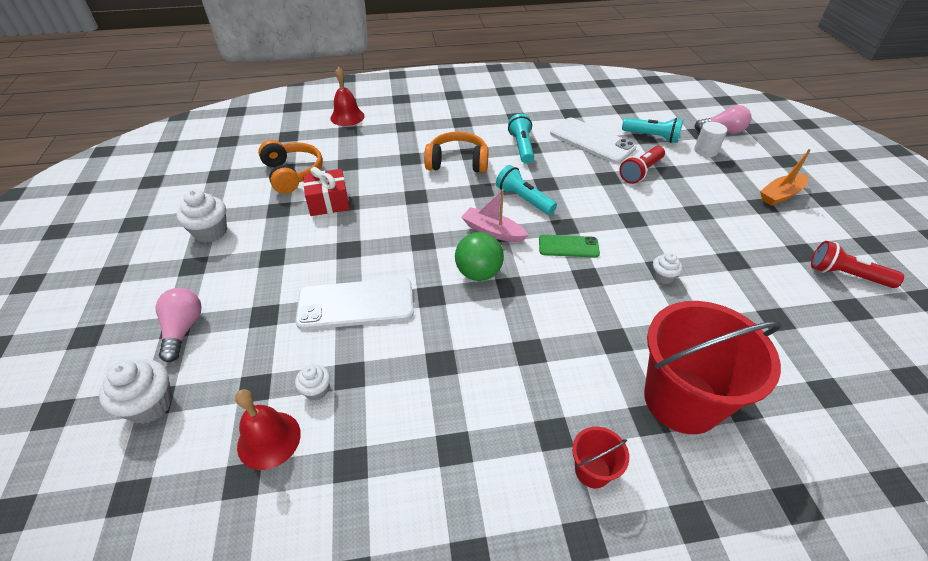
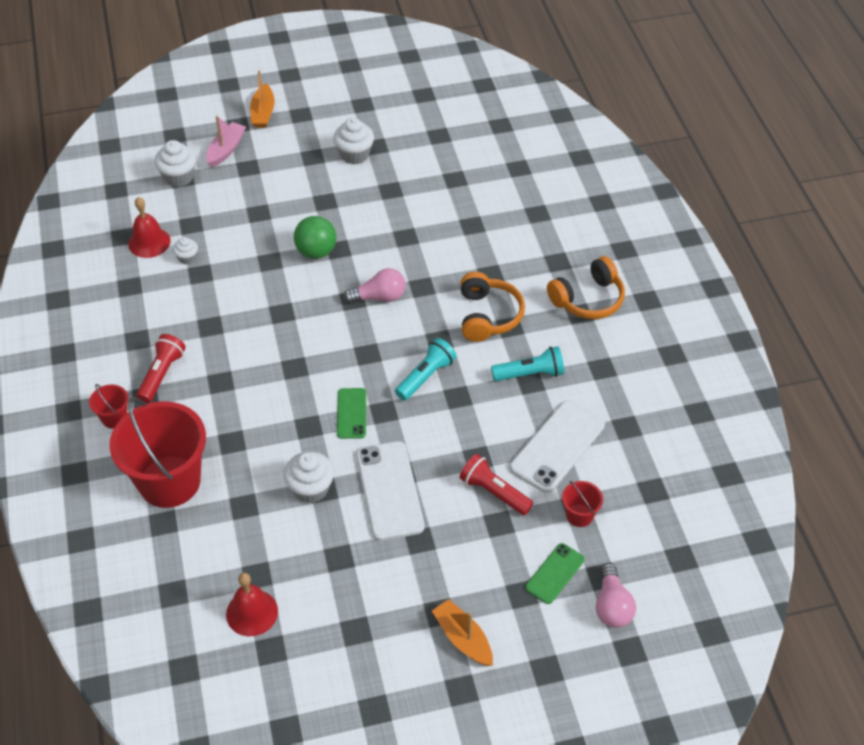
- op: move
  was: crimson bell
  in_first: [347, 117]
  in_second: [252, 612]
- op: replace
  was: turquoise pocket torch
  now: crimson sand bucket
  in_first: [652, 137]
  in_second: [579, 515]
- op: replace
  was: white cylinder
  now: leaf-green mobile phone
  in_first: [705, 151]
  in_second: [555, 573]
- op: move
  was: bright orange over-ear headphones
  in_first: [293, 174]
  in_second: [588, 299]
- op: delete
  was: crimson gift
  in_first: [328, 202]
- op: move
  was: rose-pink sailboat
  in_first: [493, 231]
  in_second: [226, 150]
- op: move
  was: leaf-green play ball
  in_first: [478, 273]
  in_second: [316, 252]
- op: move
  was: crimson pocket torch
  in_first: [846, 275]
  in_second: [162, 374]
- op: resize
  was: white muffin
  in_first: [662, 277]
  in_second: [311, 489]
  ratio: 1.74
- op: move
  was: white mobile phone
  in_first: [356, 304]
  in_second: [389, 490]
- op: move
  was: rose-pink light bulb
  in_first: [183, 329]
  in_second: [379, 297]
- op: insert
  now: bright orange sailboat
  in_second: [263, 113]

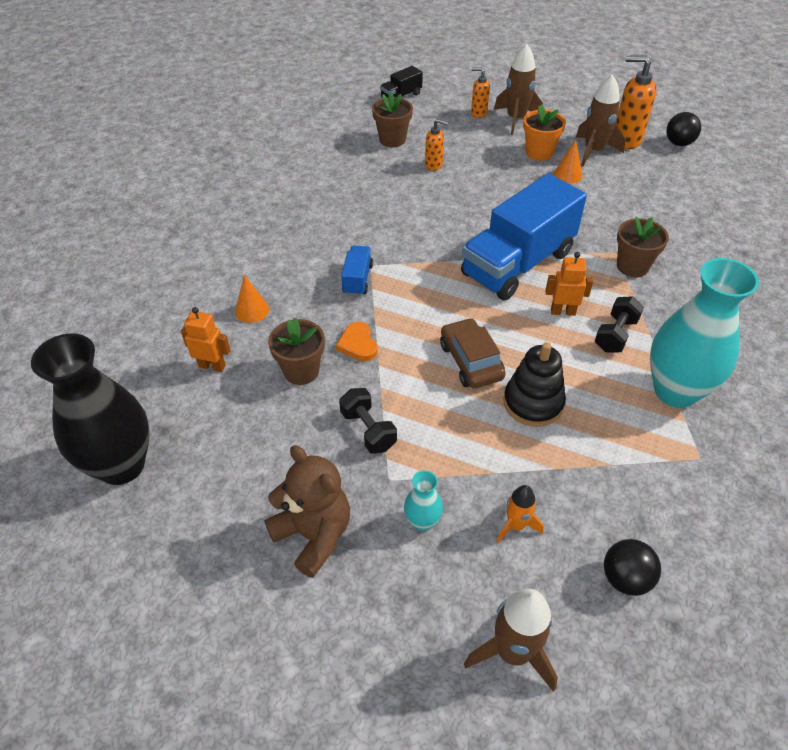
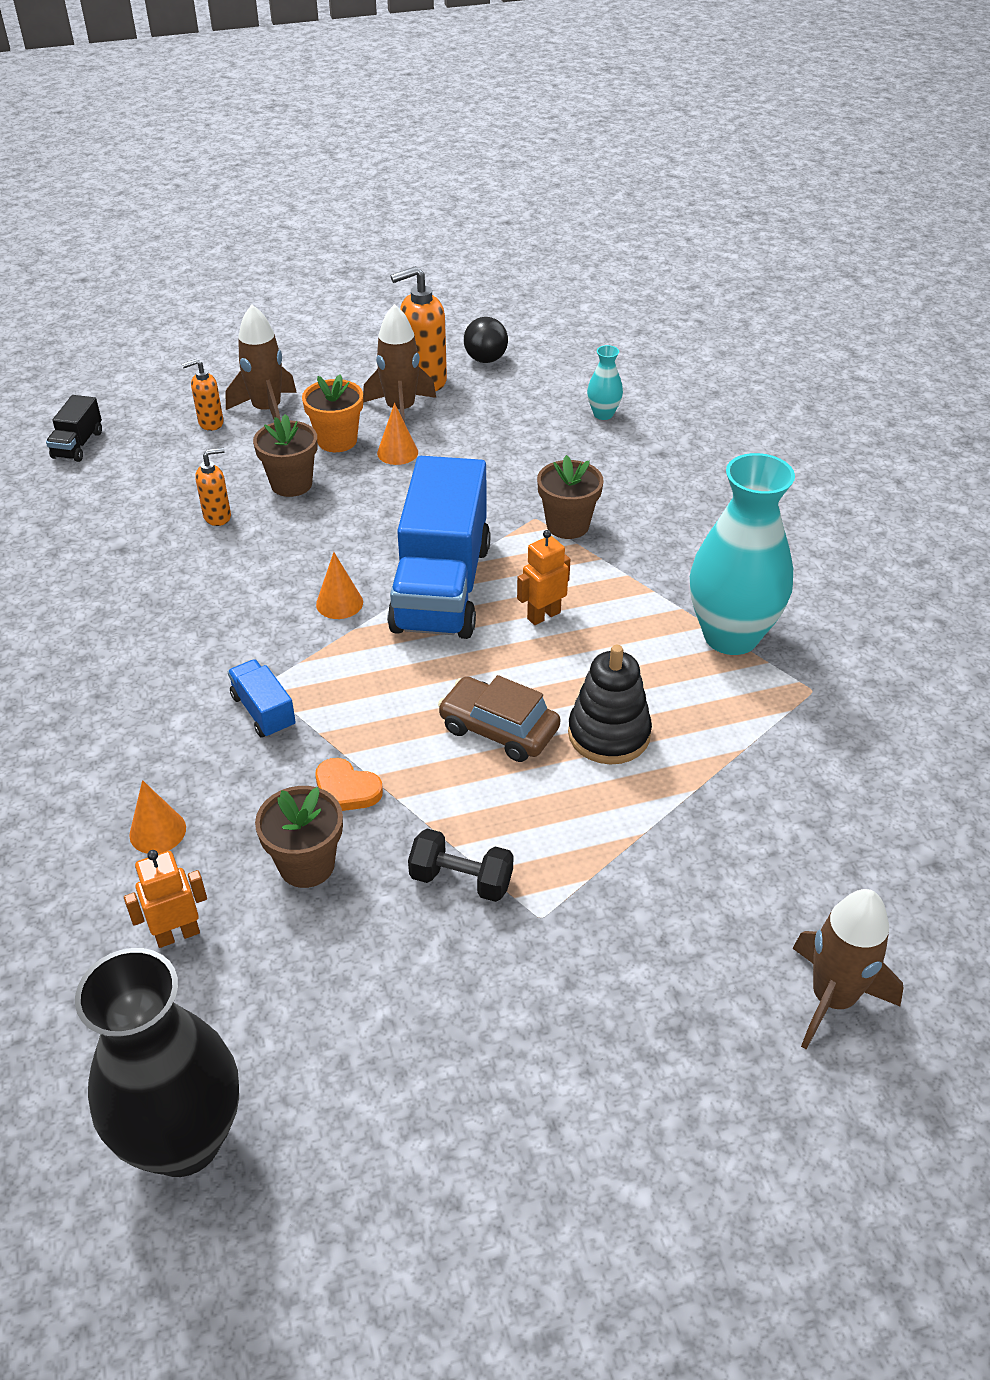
- op: move
  was: brown flower pot
  in_first: [392, 139]
  in_second: [291, 484]
- op: delete
  was: black free weight
  in_first: [615, 335]
- op: delete
  was: brown teddy bear
  in_first: [313, 535]
- op: move
  was: turquoise vase
  in_first: [422, 521]
  in_second: [603, 414]
- op: delete
  was: bright orange toy rocket
  in_first: [516, 525]
- op: delete
  was: black play ball
  in_first: [625, 578]
- op: insert
  now: bright orange solid cone
  in_second: [339, 603]

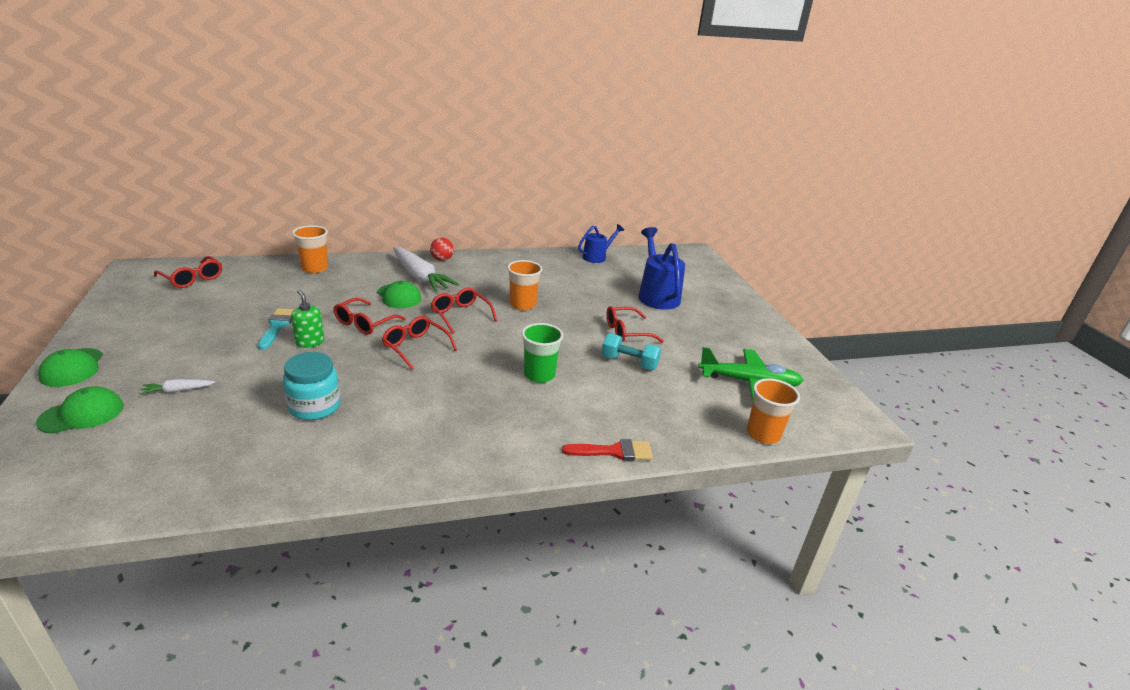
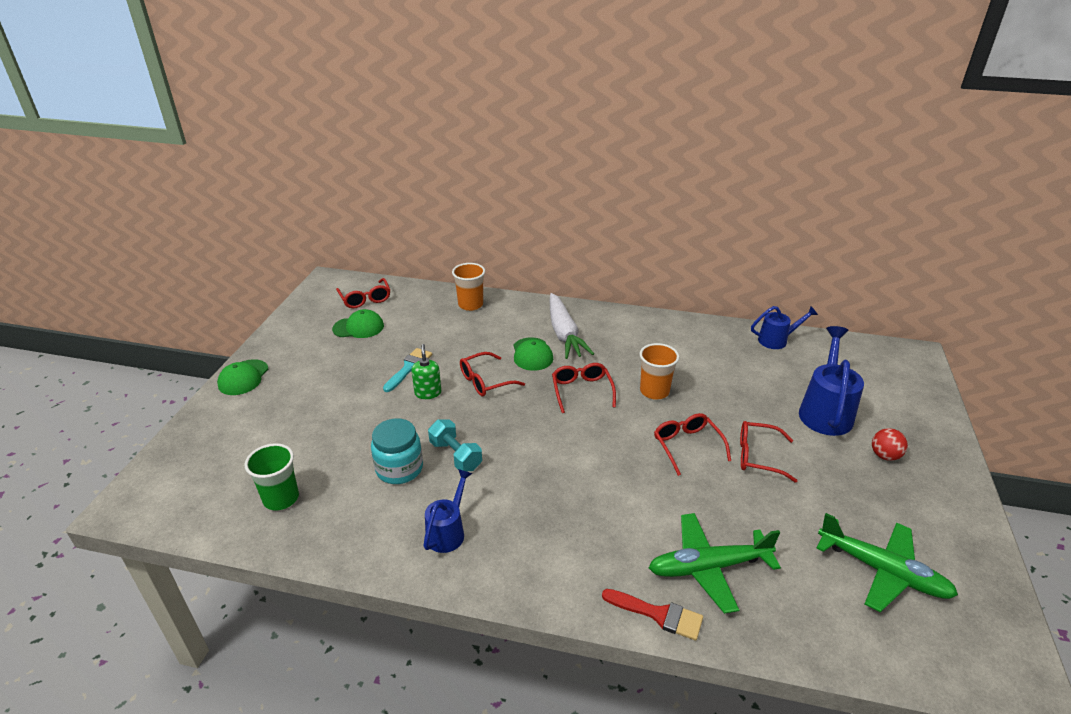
- op: move
  was: crimson play ball
  in_first: [442, 259]
  in_second: [884, 456]
- op: move
  was: crimson glasses
  in_first: [415, 347]
  in_second: [687, 446]
- op: move
  was: leaf-green tumbler
  in_first: [539, 375]
  in_second: [281, 498]
- op: move
  was: turquoise free weight
  in_first: [629, 362]
  in_second: [456, 455]
- op: delete
  was: bright orange tumbler
  in_first: [763, 434]
- op: delete
  was: white root vegetable
  in_first: [178, 390]
- op: move
  was: leaf-green cap
  in_first: [82, 414]
  in_second: [358, 327]
- op: insert
  now: royal blue watering can
  in_second: [448, 532]
- op: insert
  now: leaf-green plane
  in_second: [709, 567]

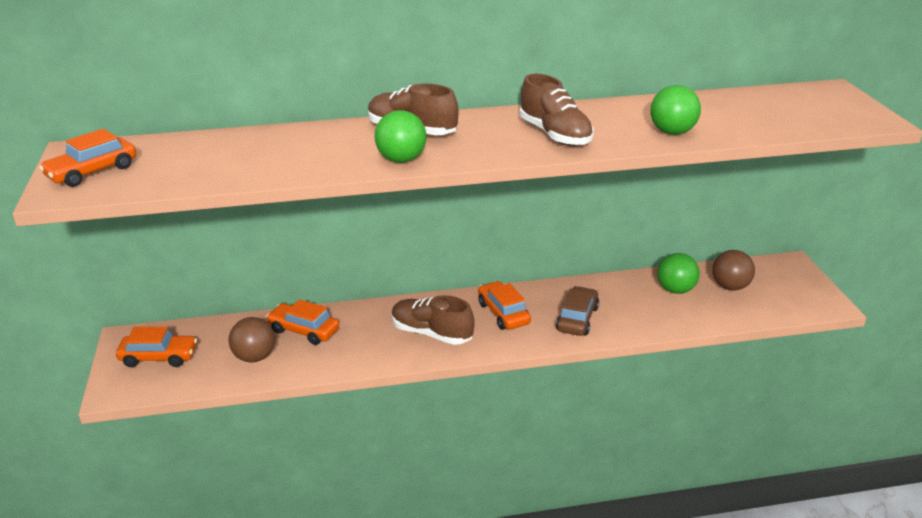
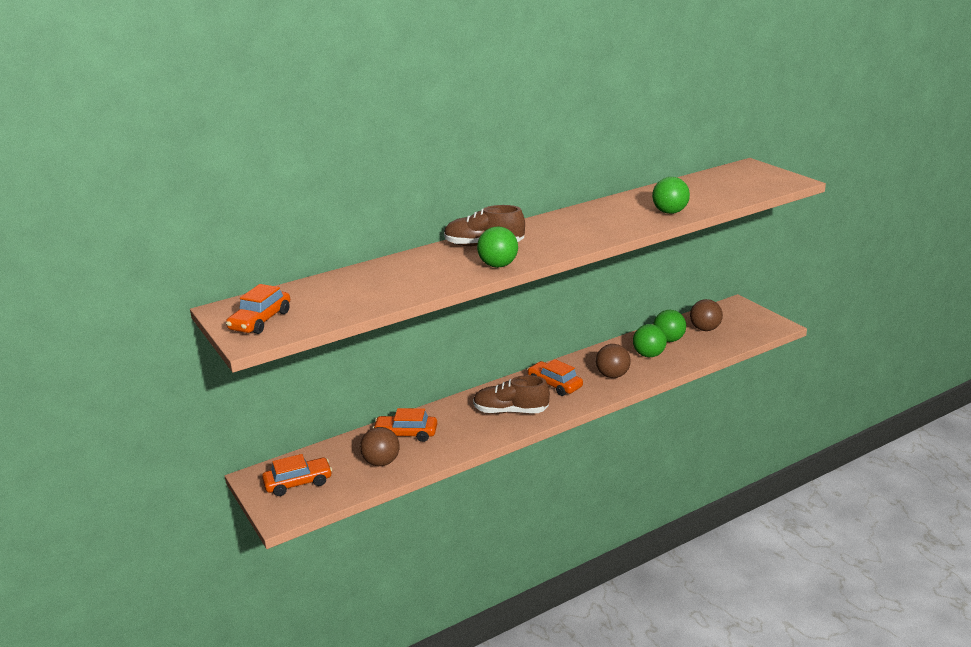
- op: delete
  was: brown sneaker
  in_first: [555, 135]
- op: replace
  was: brown toy car
  now: brown play ball
  in_first: [577, 319]
  in_second: [612, 375]
- op: insert
  now: leaf-green play ball
  in_second: [649, 355]

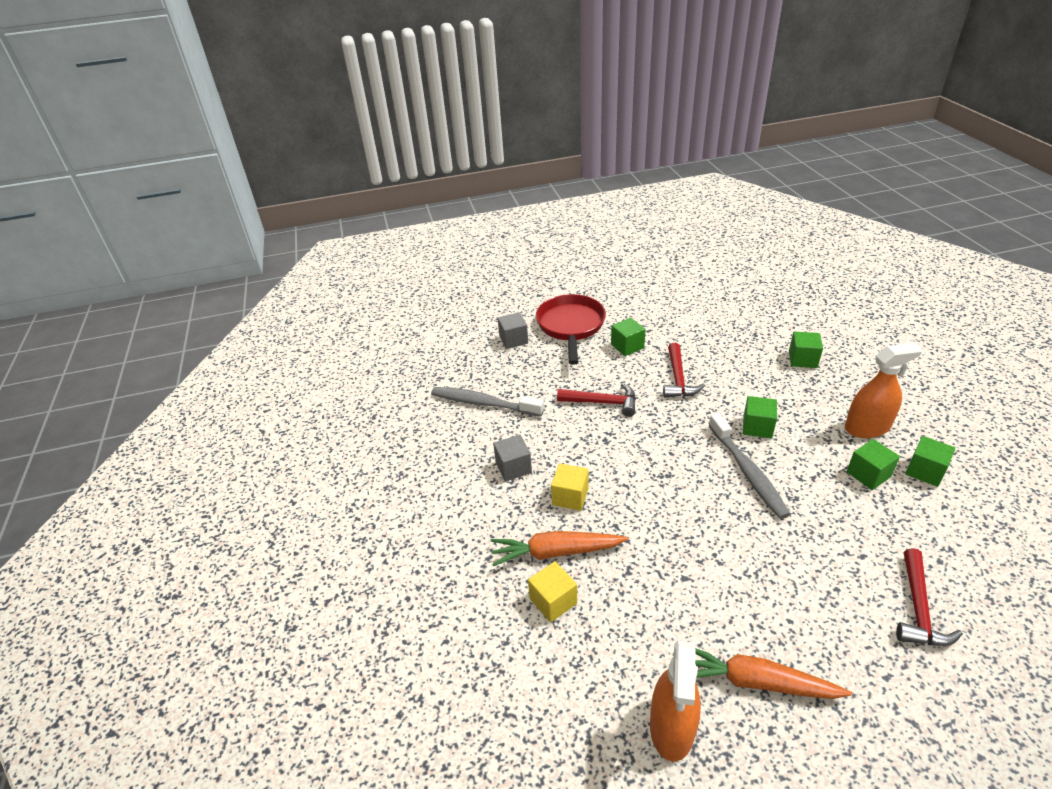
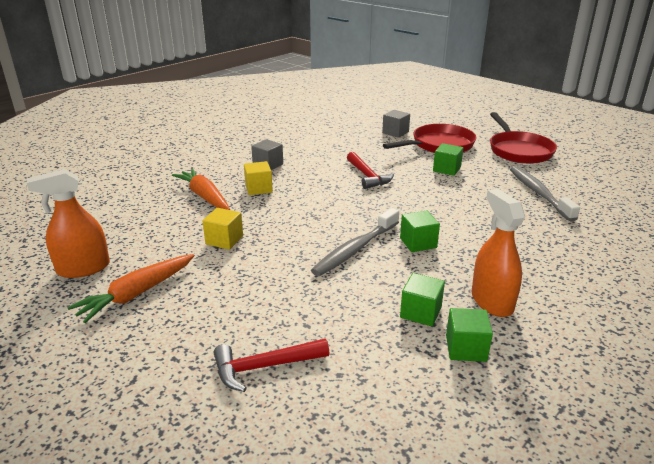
- op: delete
  was: leaf-green block
  in_first: [802, 359]
- op: delete
  was: crimson carpenter's hammer
  in_first: [678, 378]
- op: rotate
  was: bright orange sprayer
  in_first: [867, 427]
  in_second: [491, 301]
  clockwise: -150
- op: move
  was: grey toothbrush
  in_first: [483, 403]
  in_second: [539, 193]
- op: move
  was: golden block
  in_first: [553, 601]
  in_second: [224, 240]
- op: rotate
  was: bright orange root vegetable
  in_first: [756, 682]
  in_second: [136, 294]
  clockwise: -120
- op: insert
  now: crimson frying pan
  in_second: [518, 151]

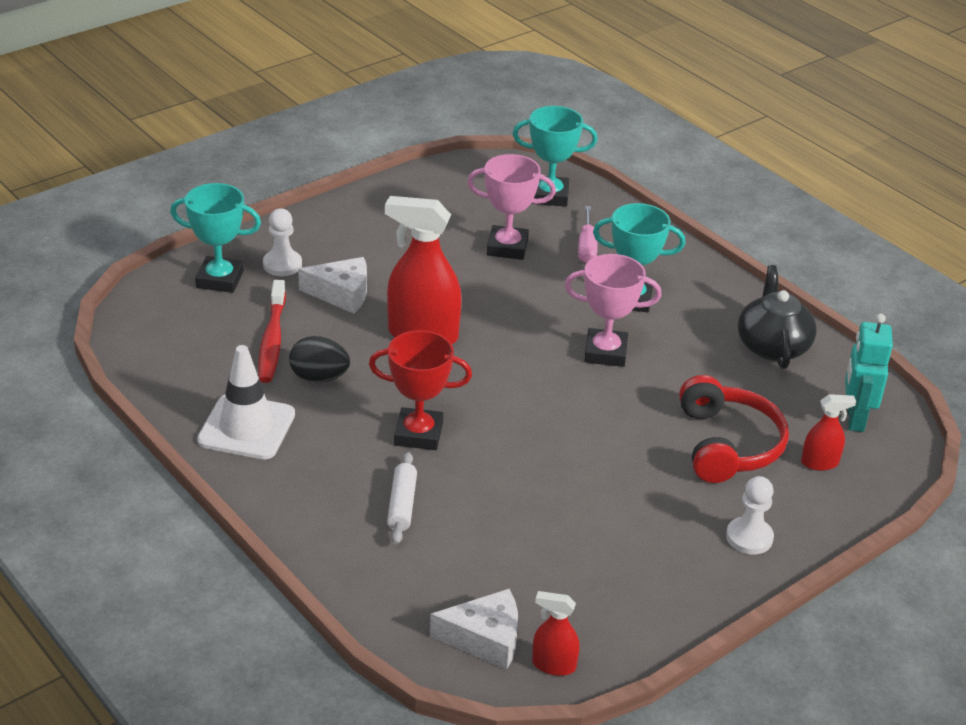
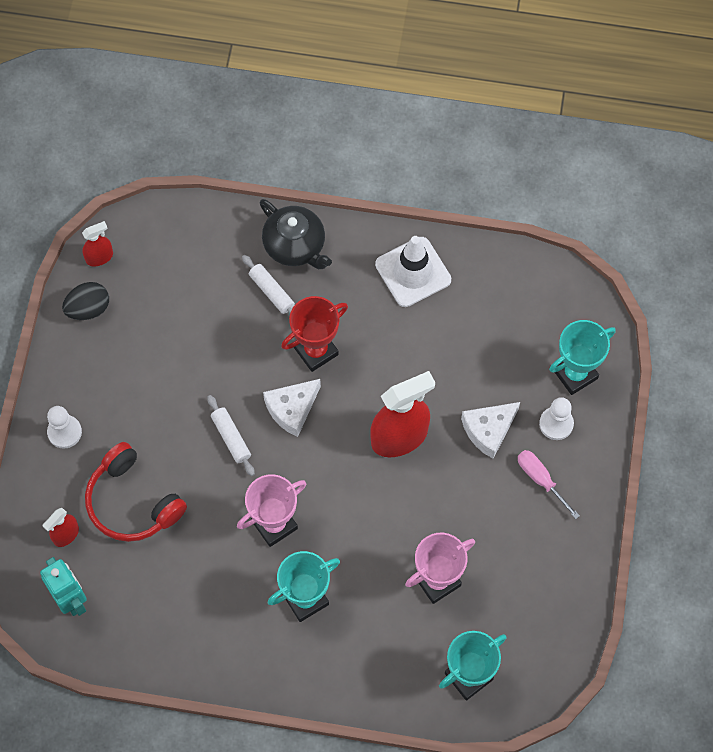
- op: move
  was: rose-pink hand screwdriver
  in_first: [587, 247]
  in_second: [541, 480]
- op: move
  was: black tea pot
  in_first: [772, 346]
  in_second: [295, 246]
- op: delete
  was: crimson toothbrush
  in_first: [272, 340]
- op: move
  was: black egg
  in_first: [319, 377]
  in_second: [88, 309]
- op: move
  was: white cheese
  in_first: [485, 638]
  in_second: [292, 409]
- op: insert
  now: white rolling pin
  in_second: [231, 438]

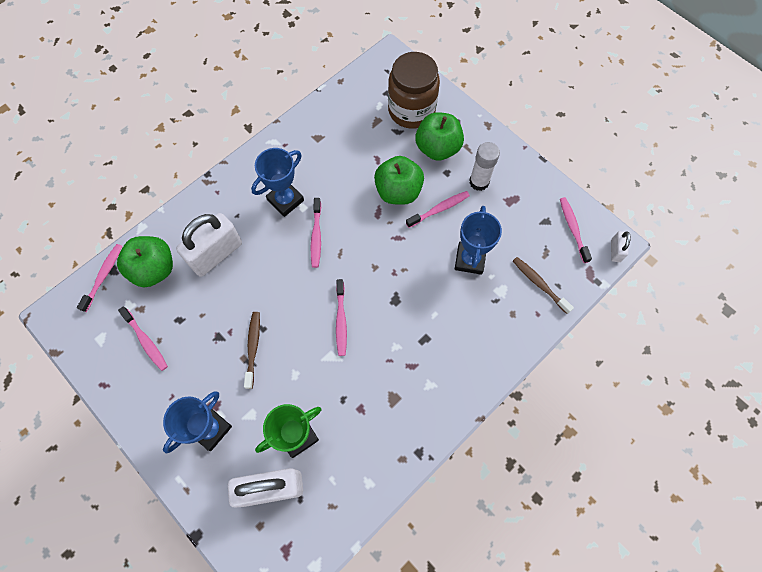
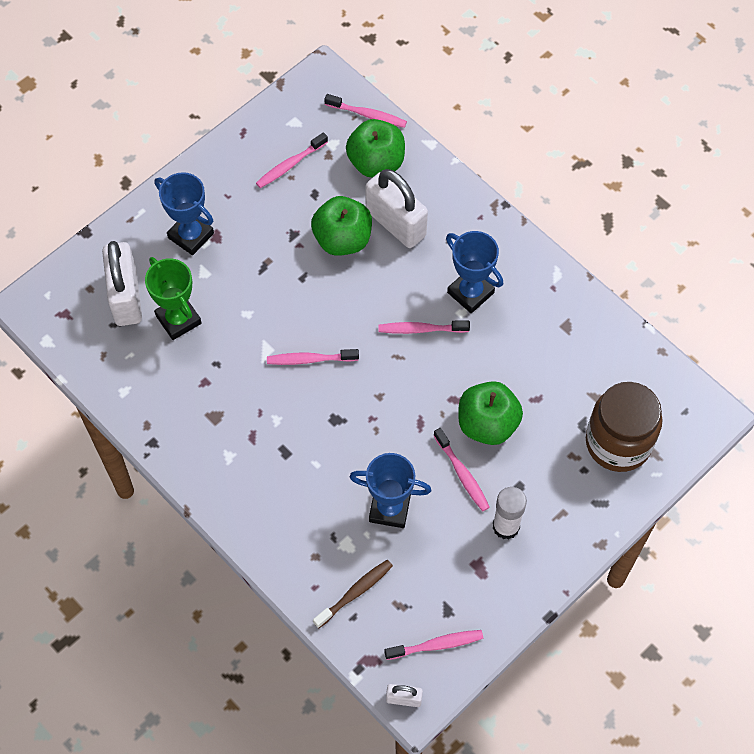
- op: move
  was: leaf-green apple
  in_first: [437, 148]
  in_second: [342, 239]
- op: delete
  was: brown toothbrush
  in_first: [253, 347]

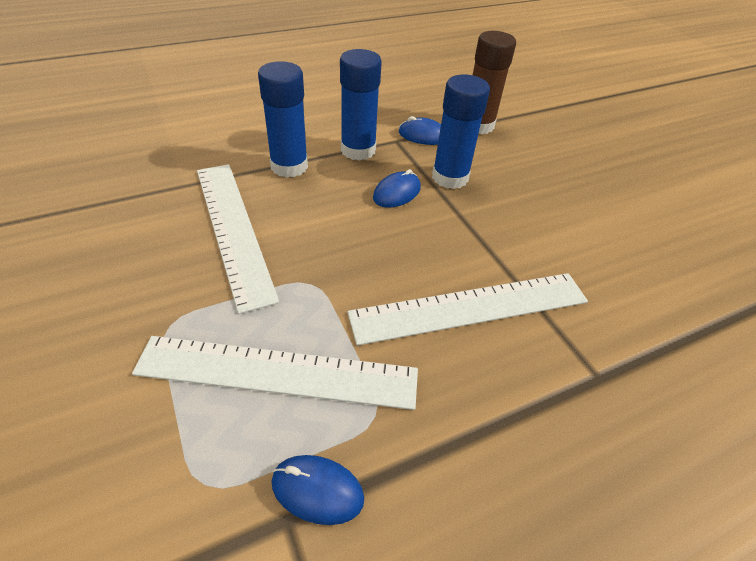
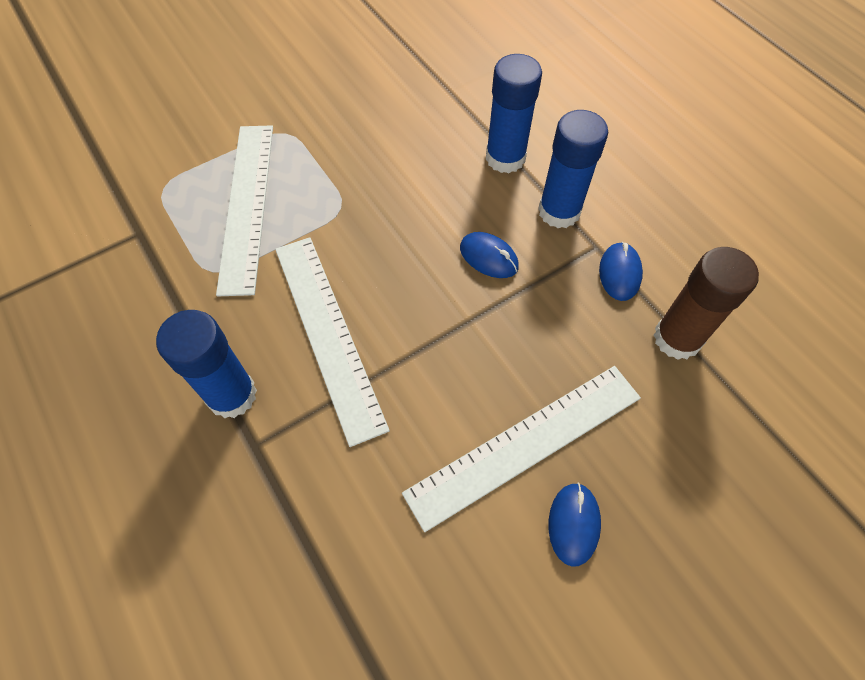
- op: move
  was: royal blue glue
  in_first: [450, 177]
  in_second: [232, 395]
- op: move
  was: white ruler
  in_first: [233, 229]
  in_second: [525, 444]
- op: move
  was: royal blue computer mouse
  in_first: [317, 490]
  in_second: [573, 524]

